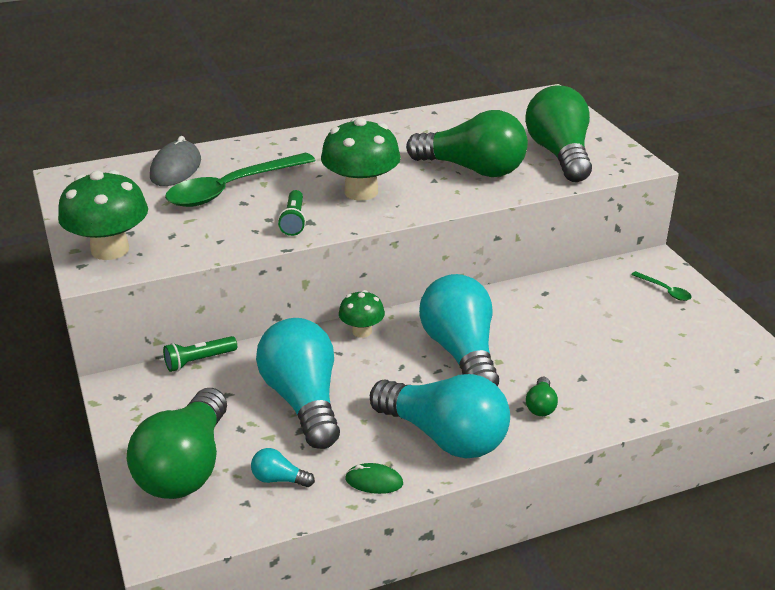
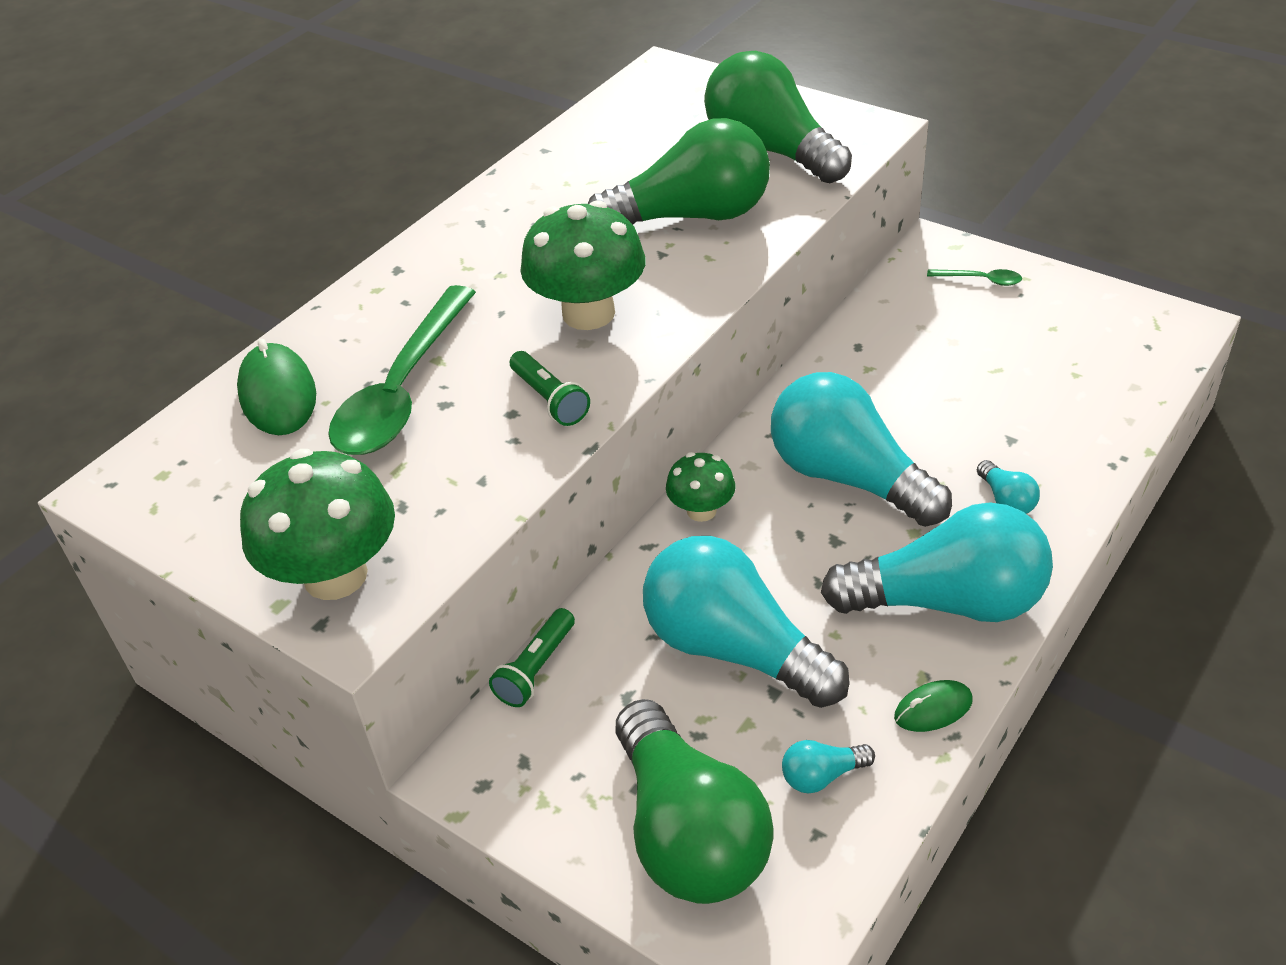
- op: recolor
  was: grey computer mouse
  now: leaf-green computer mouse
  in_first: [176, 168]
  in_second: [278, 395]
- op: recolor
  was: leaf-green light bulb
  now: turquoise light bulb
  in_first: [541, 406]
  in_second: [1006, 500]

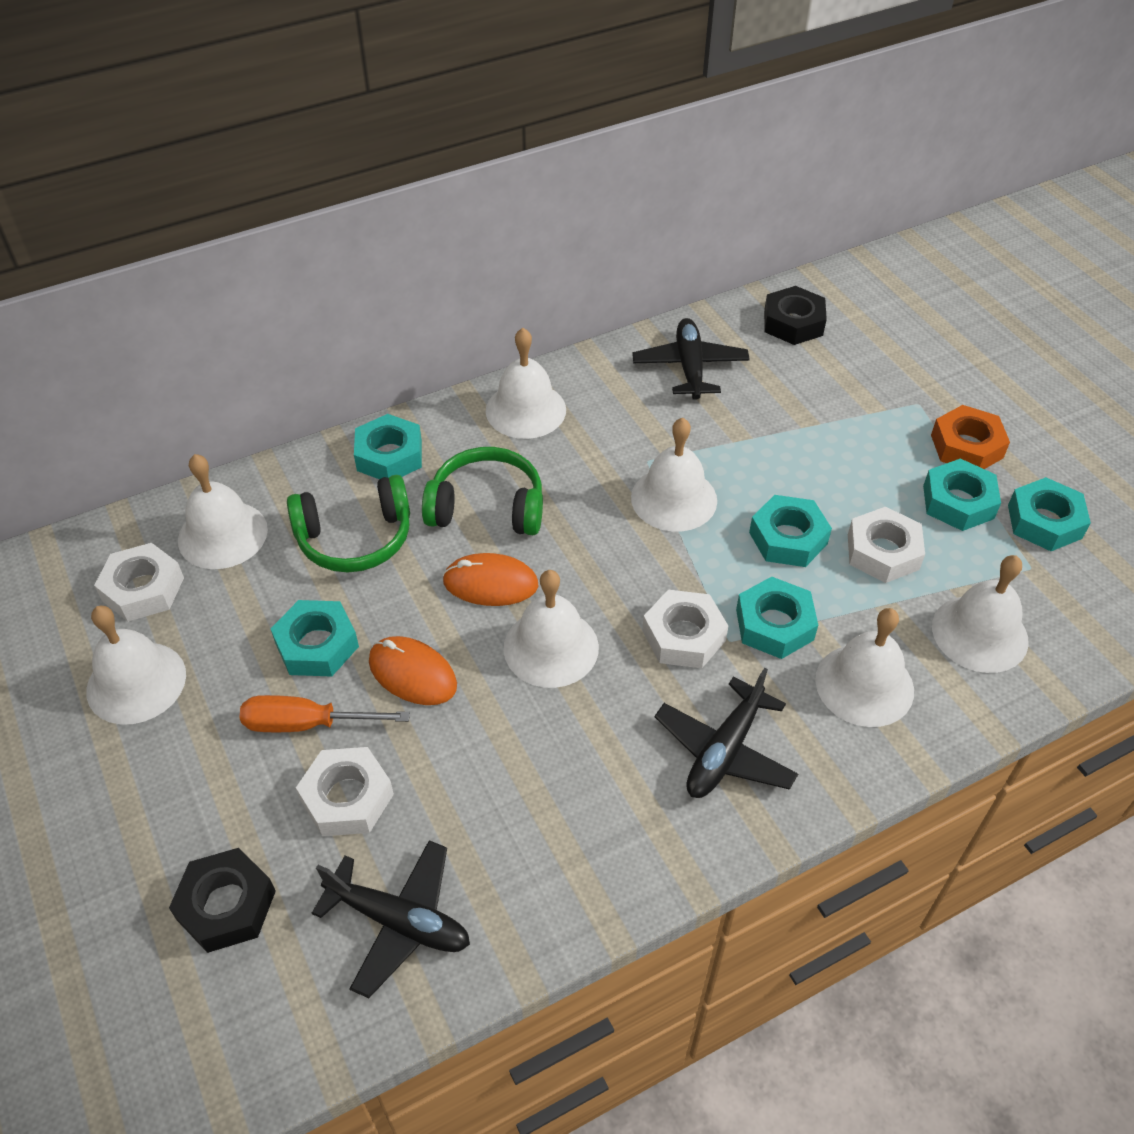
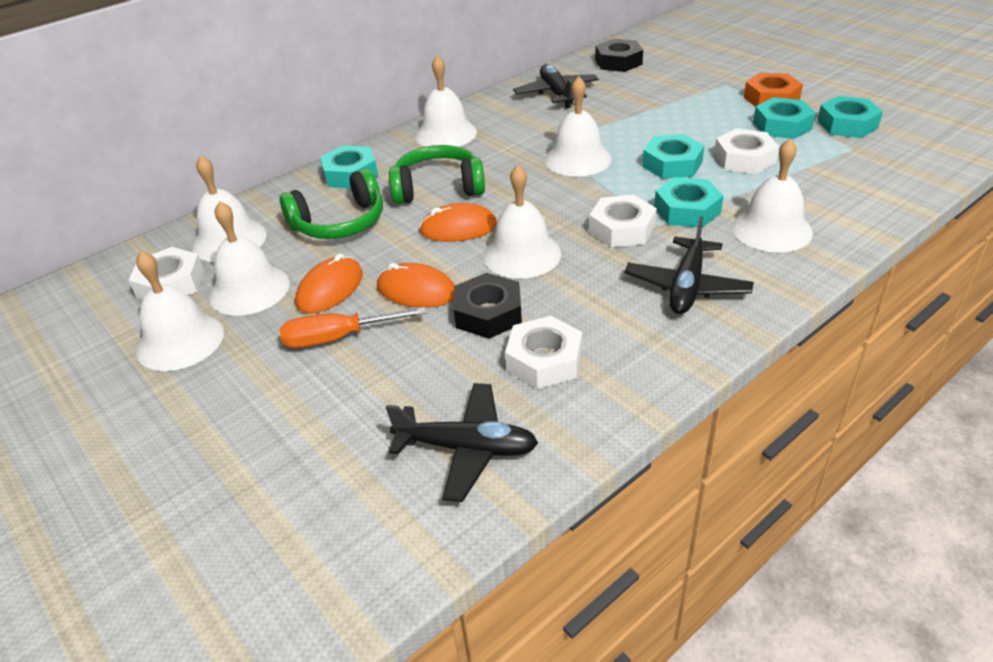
- op: move
  was: white bell
  in_first: [980, 633]
  in_second: [249, 289]
- op: replace
  was: turquoise hexagon nut
  now: bright orange computer mouse
  in_first: [317, 645]
  in_second: [330, 289]
- op: move
  was: white hexagon nut
  in_first: [347, 797]
  in_second: [544, 360]
- op: move
  was: black hexagon nut
  in_first: [226, 905]
  in_second: [488, 313]

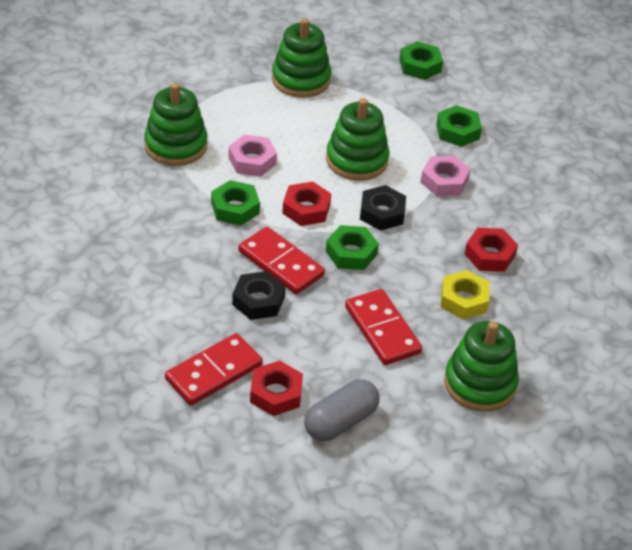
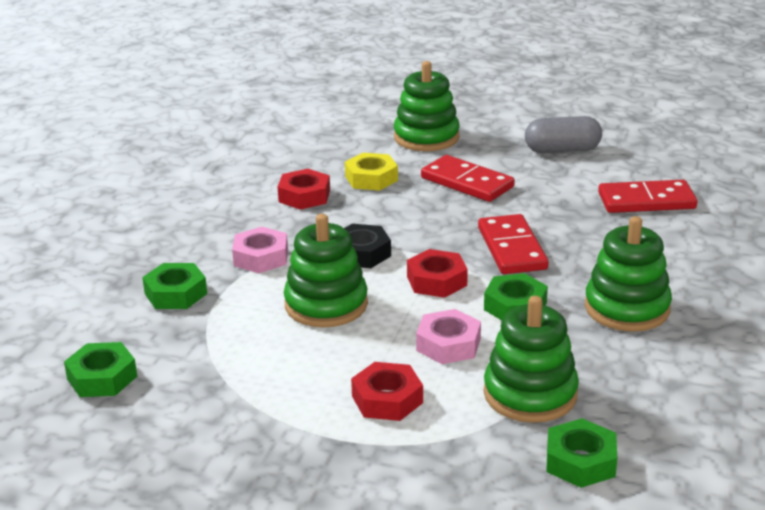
- op: move
  was: leaf-green stacking rings
  in_first: [301, 79]
  in_second: [627, 308]
- op: move
  was: leaf-green hexagon nut
  in_first: [351, 253]
  in_second: [580, 461]
- op: delete
  was: black hexagon nut
  in_first: [258, 301]
- op: rotate
  was: crimson domino piece
  in_first: [382, 330]
  in_second: [467, 182]
  clockwise: -60
- op: move
  was: crimson hexagon nut
  in_first: [276, 393]
  in_second: [387, 399]

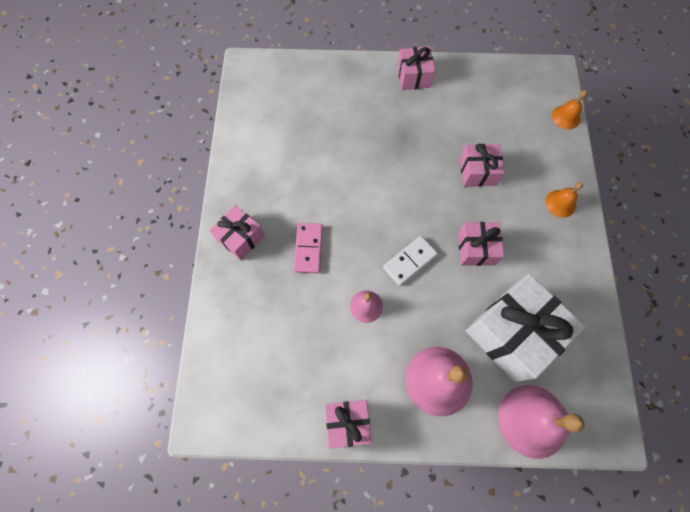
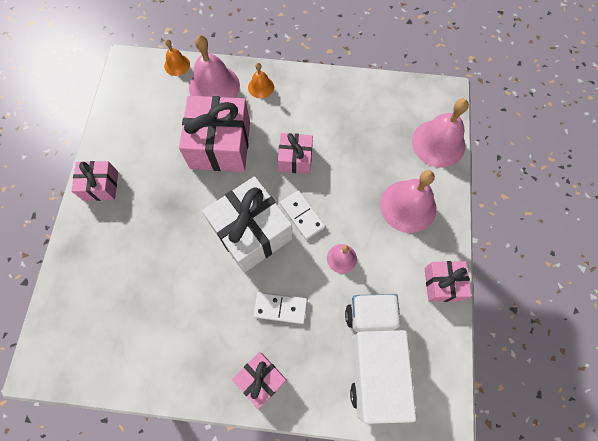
- op: resize
  was: rose-pink gift
  in_first: [477, 172]
  in_second: [220, 145]
  ratio: 1.82
- op: recolor
  was: rose-pink domino piece
  now: white domino piece
  in_first: [308, 249]
  in_second: [280, 308]
- op: move
  was: white gift
  in_first: [512, 333]
  in_second: [251, 232]
- op: insert
  now: rose-pink bell
  in_second: [214, 86]
- op: insert
  now: white lorry
  in_second: [373, 356]

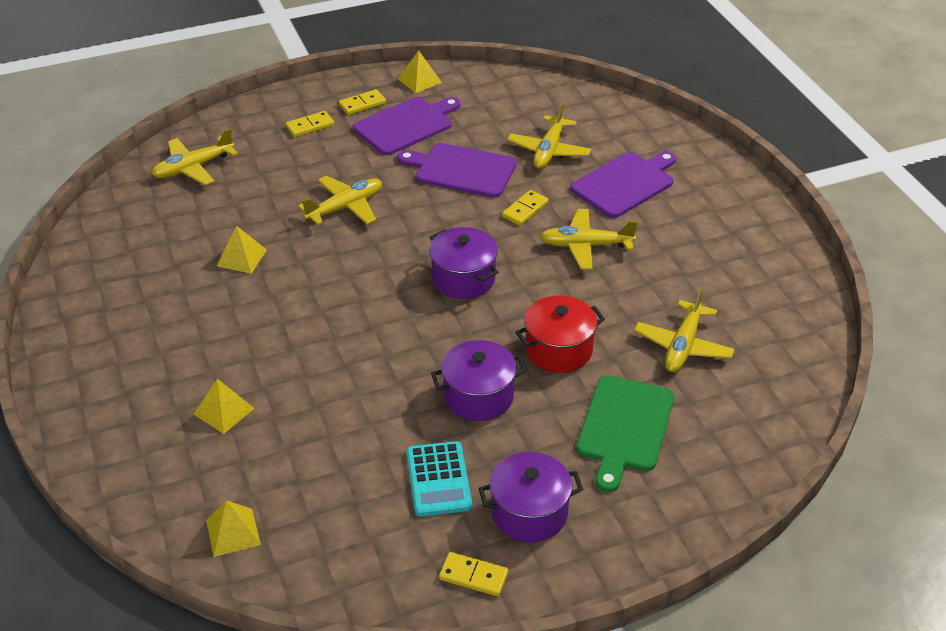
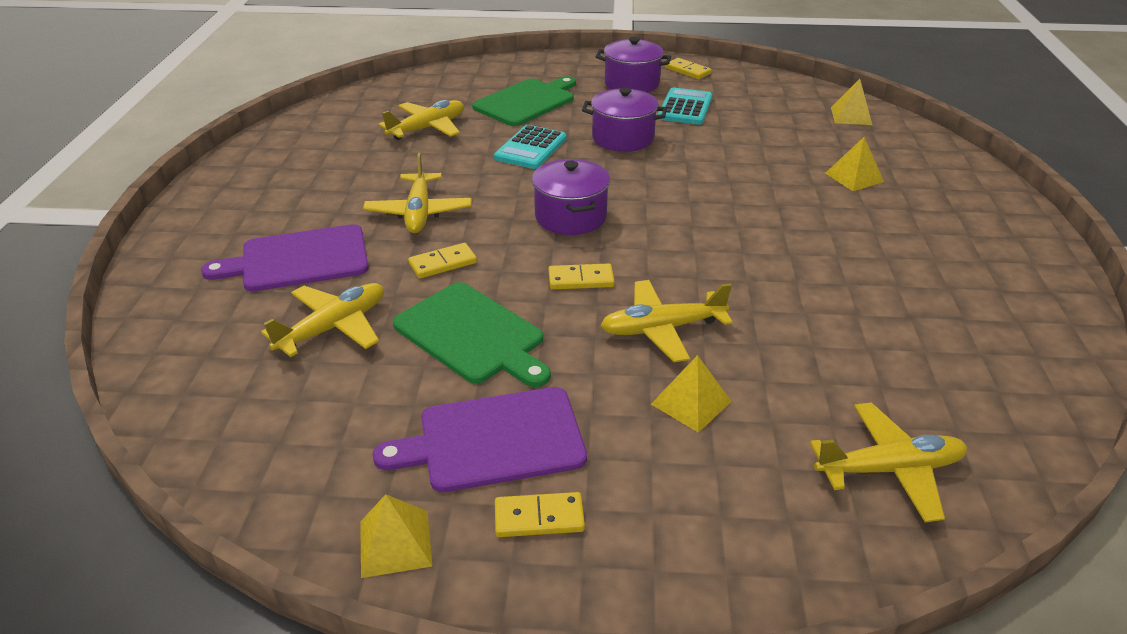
- op: move
  was: golden domino piece
  in_first: [310, 126]
  in_second: [581, 279]
- op: recolor
  was: royal purple bread board
  now: leaf-green bread board
  in_first: [462, 170]
  in_second: [472, 335]
- op: rotate
  was: golden plane
  in_first: [585, 246]
  in_second: [419, 212]
  clockwise: 60
- op: move
  was: golden pyramid
  in_first: [241, 257]
  in_second: [691, 403]
- op: replace
  was: crimson stockpot
  now: turquoise pocket calculator
  in_first: [558, 350]
  in_second: [530, 148]

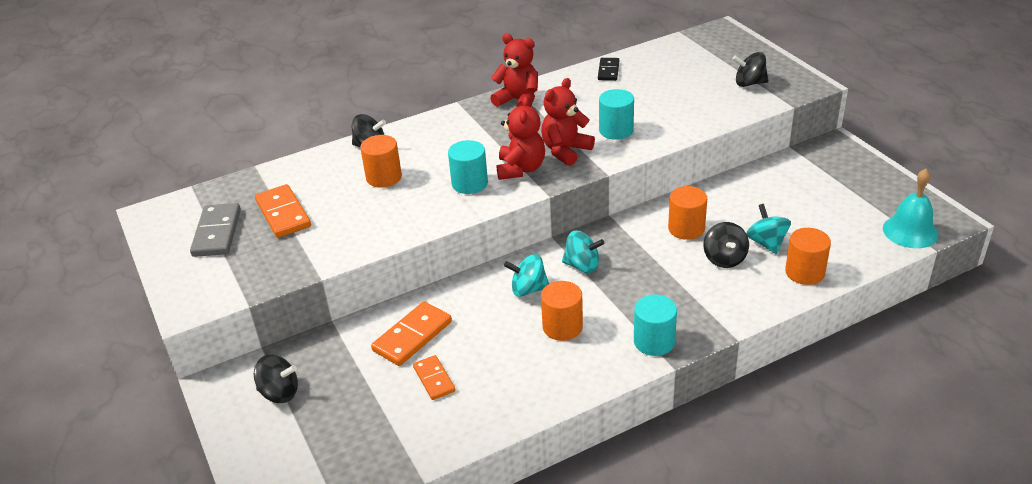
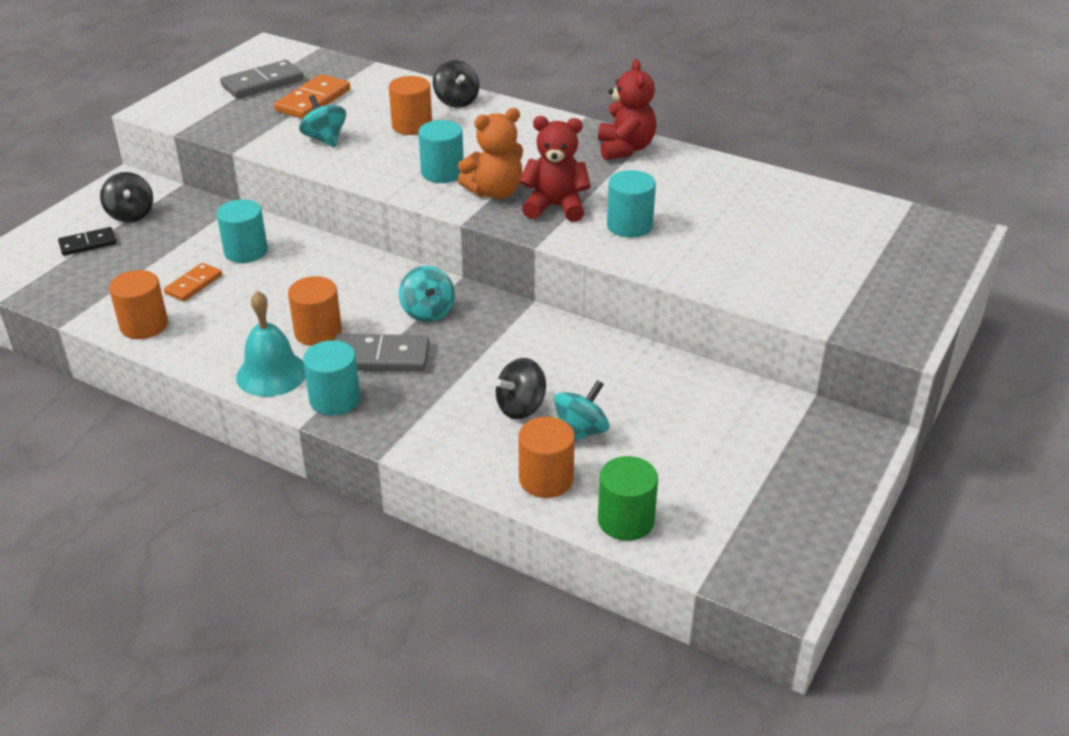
- op: delete
  was: black whirligig
  in_first: [749, 83]
- op: move
  was: black domino piece
  in_first: [608, 71]
  in_second: [88, 244]
- op: recolor
  was: crimson teddy bear
  now: bright orange teddy bear
  in_first: [521, 169]
  in_second: [495, 192]
- op: move
  was: turquoise bell
  in_first: [910, 231]
  in_second: [271, 374]
- op: move
  was: bright orange cylinder
  in_first: [686, 228]
  in_second: [144, 325]
- op: move
  was: turquoise whirligig
  in_first: [528, 289]
  in_second: [325, 139]
- op: replace
  was: bright orange domino piece
  now: turquoise cylinder
  in_first: [412, 336]
  in_second: [246, 251]
- op: insert
  now: grey domino piece
  in_second: [380, 357]
- op: insert
  now: leaf-green cylinder
  in_second: [625, 520]

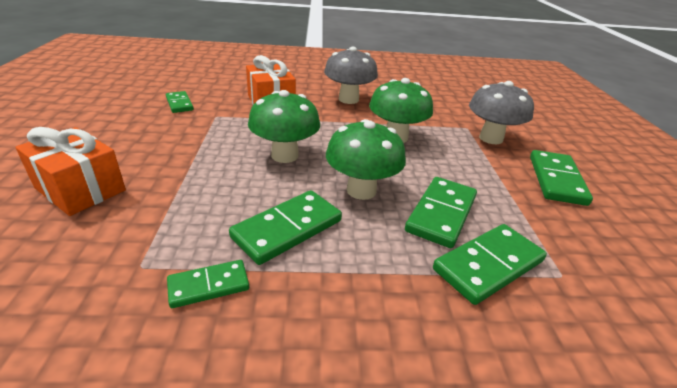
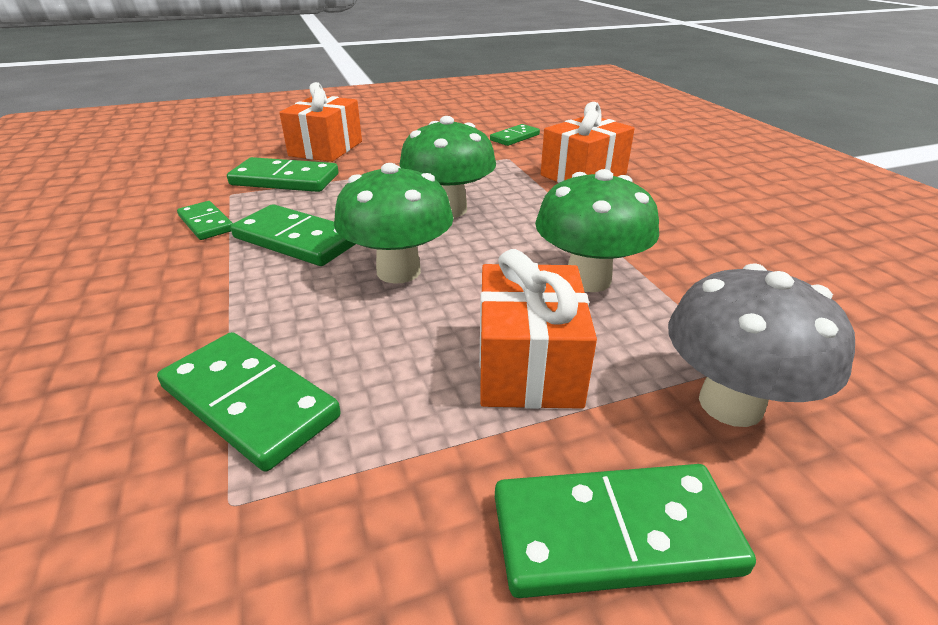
- op: delete
  was: grey toadstool
  in_first: [348, 99]
- op: move
  was: leaf-green domino piece
  in_first: [441, 214]
  in_second: [285, 180]
- op: insert
  now: bright orange gift
  in_second: [528, 365]

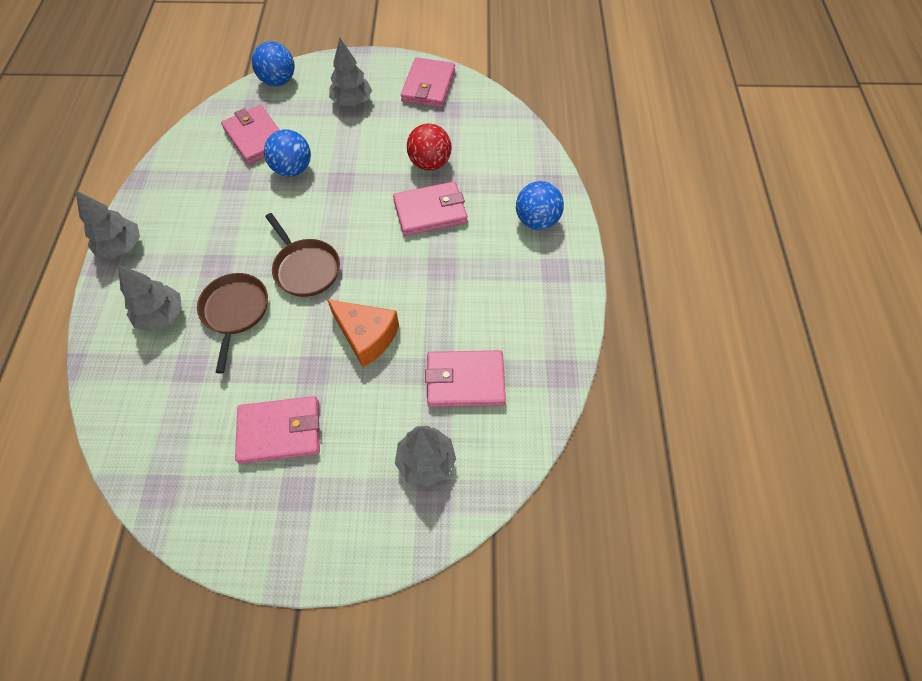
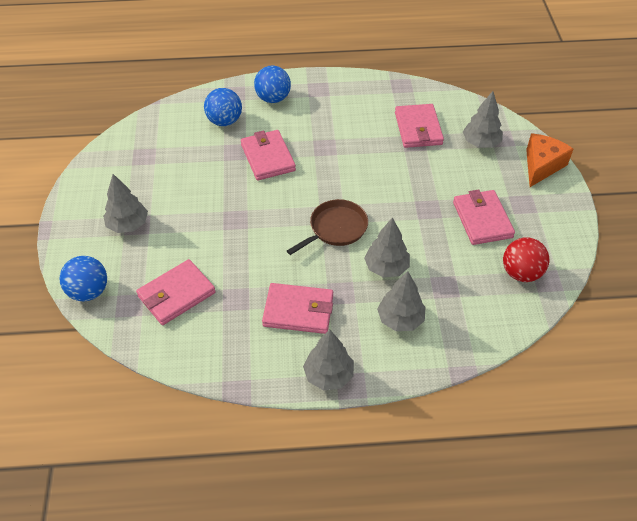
- op: move
  was: rose-pink card wallet
  in_first: [428, 86]
  in_second: [298, 311]
- op: move
  was: crimson play ball
  in_first: [430, 163]
  in_second: [521, 273]
- op: move
  was: royal blue play ball
  in_first: [293, 169]
  in_second: [224, 121]
- op: replace
  was: brown frying pan
  now: grey fir tree
  in_first: [235, 311]
  in_second: [386, 267]
- op: move
  was: bright orange cheese
  in_first: [366, 336]
  in_second: [542, 166]

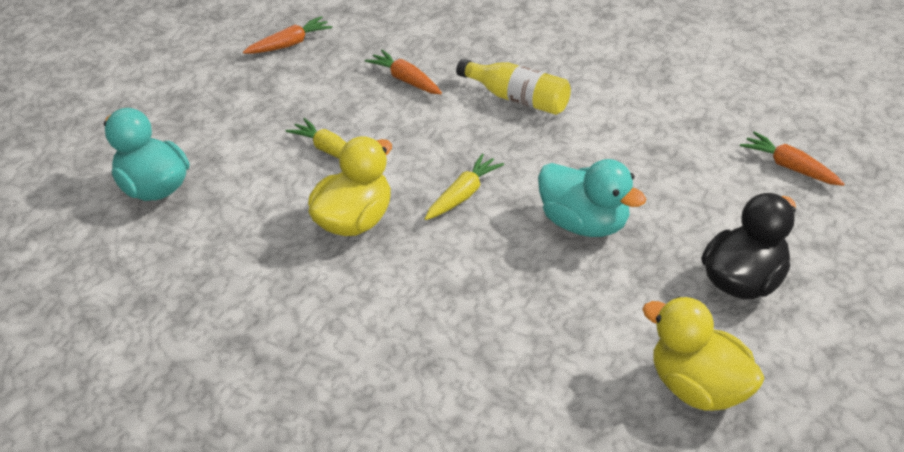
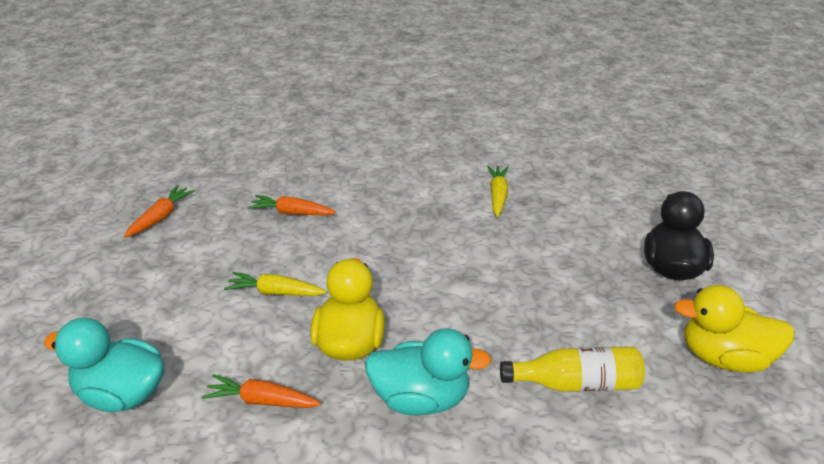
- op: move
  was: golden bottle
  in_first: [517, 98]
  in_second: [575, 383]
- op: move
  was: bright orange root vegetable
  in_first: [790, 167]
  in_second: [262, 400]
- op: move
  was: golden root vegetable
  in_first: [463, 195]
  in_second: [497, 195]
- op: move
  was: turquoise duck
  in_first: [585, 223]
  in_second: [421, 398]

